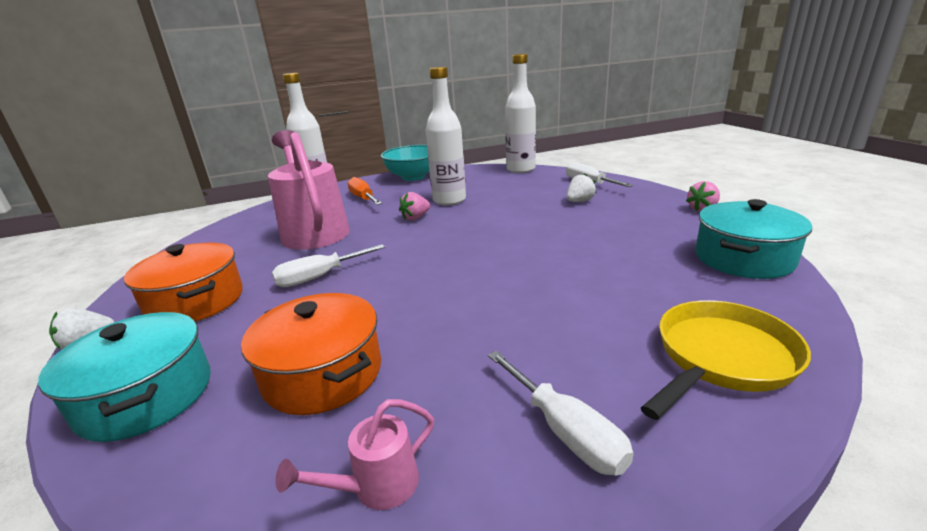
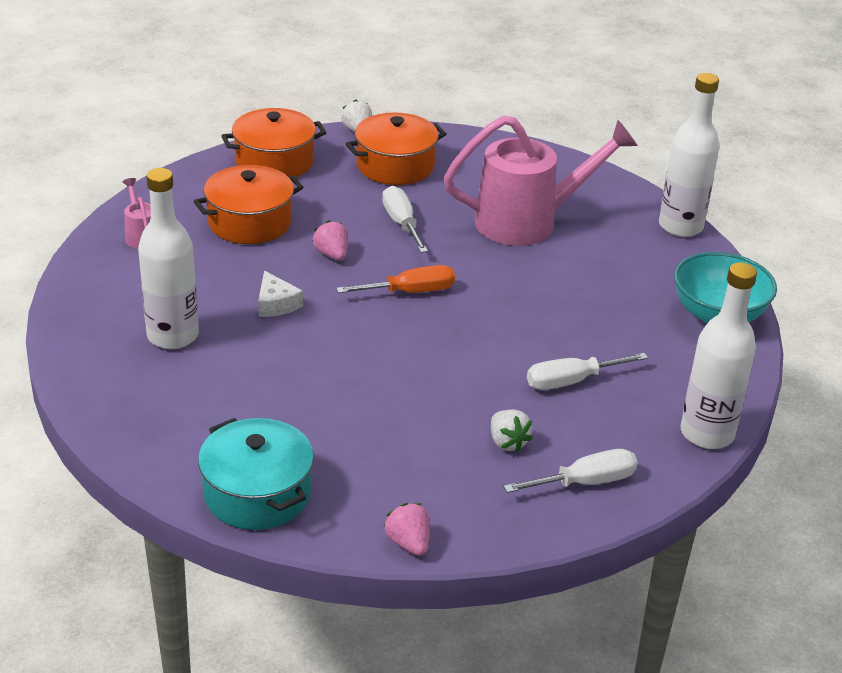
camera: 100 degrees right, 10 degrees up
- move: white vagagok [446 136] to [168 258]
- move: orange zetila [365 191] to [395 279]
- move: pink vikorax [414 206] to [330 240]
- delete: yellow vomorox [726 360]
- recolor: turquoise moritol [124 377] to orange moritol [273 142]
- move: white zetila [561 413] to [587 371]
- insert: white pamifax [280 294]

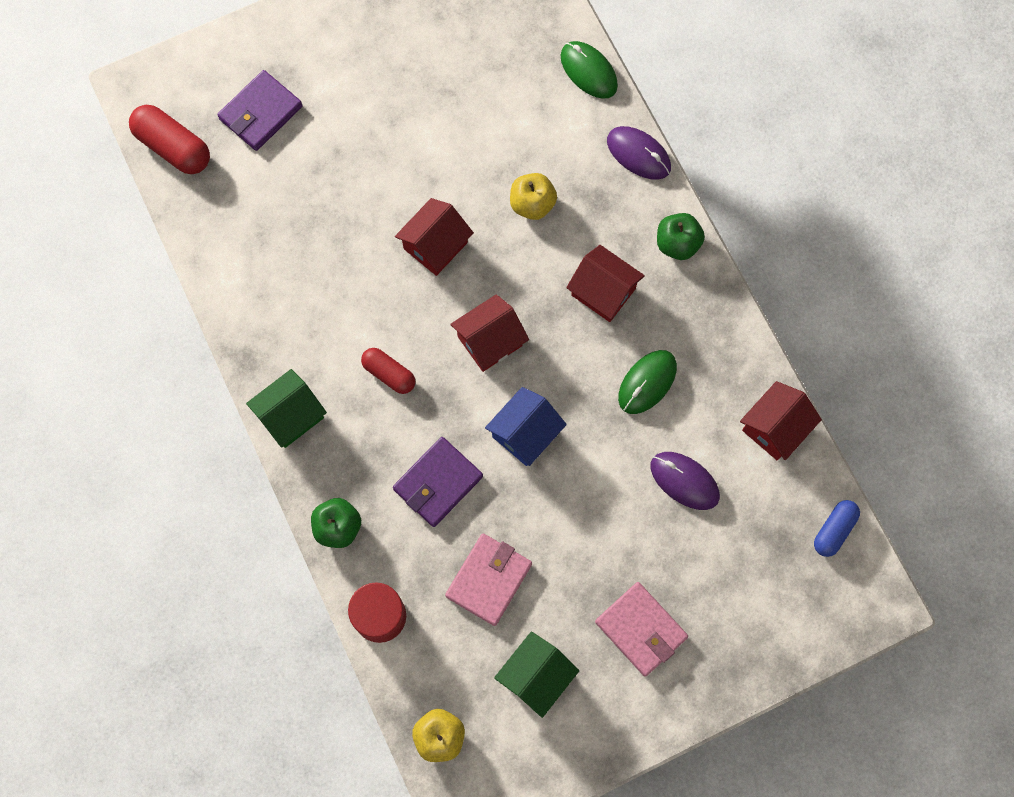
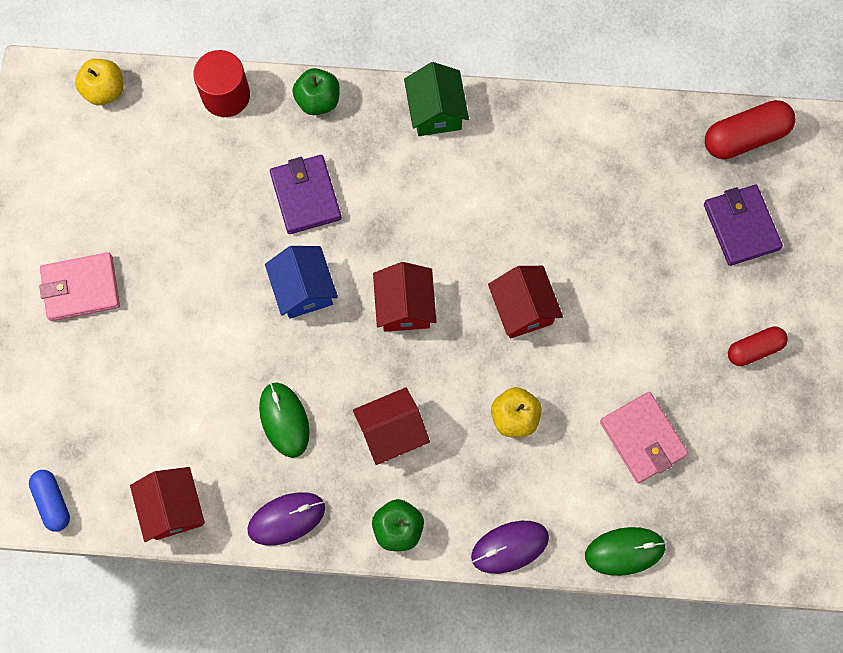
camera: 120 degrees right, 0 degrees up
- move: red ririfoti [388 371] to [758 346]
- move: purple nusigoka [685 481] to [286 518]
- move: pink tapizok [488 580] to [644 437]
- delete: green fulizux [536 674]

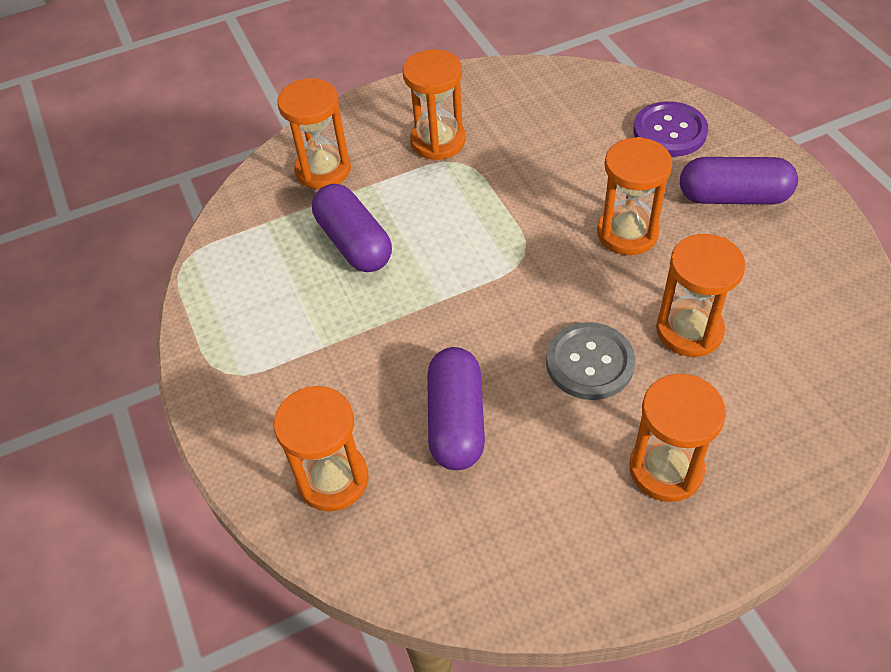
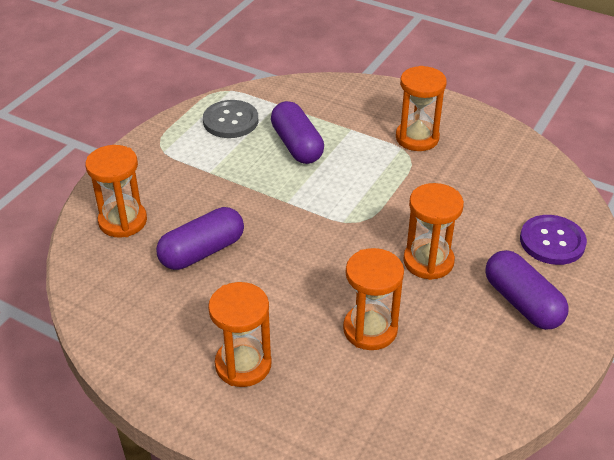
camera: 50 degrees right, 10 degrees down
- delete: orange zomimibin [314 133]
- rotate: purple ririfoti [352 228] = [297 132] 45 degrees counterclockwise
- move: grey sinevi [590 361] to [230 119]

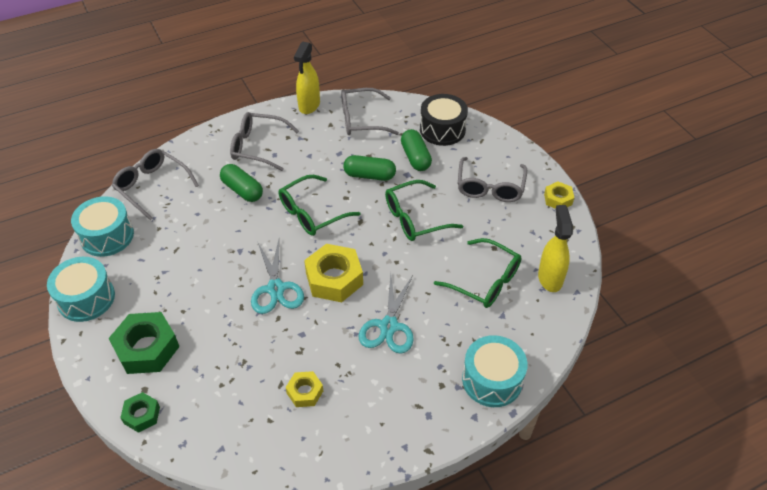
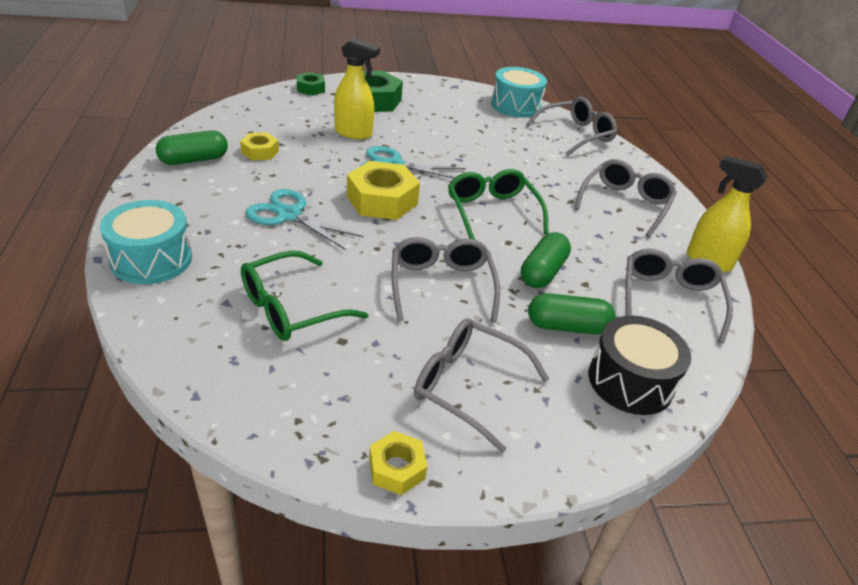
camera: 105 degrees right, 10 degrees down
- move: green ririfoti [241 183] to [192 147]
- recolor: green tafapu [424 210] to grey tafapu [446 280]
- move: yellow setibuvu [555 248] to [357 89]
- delete: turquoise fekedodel [81 289]

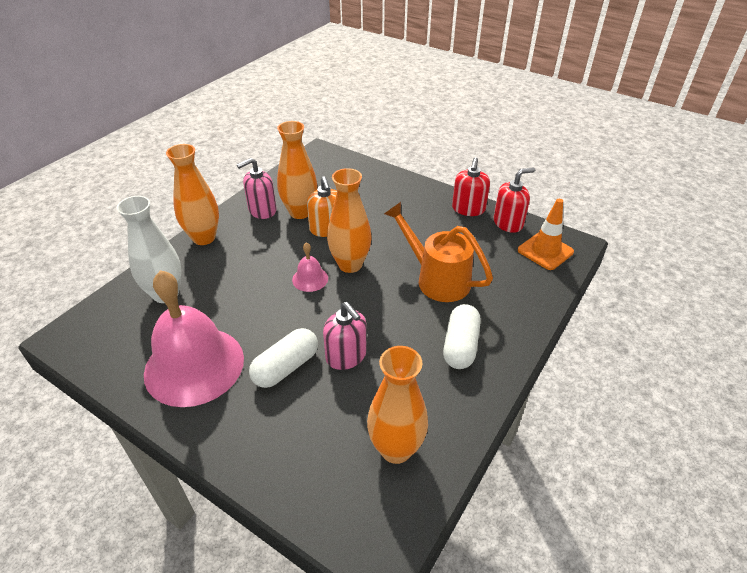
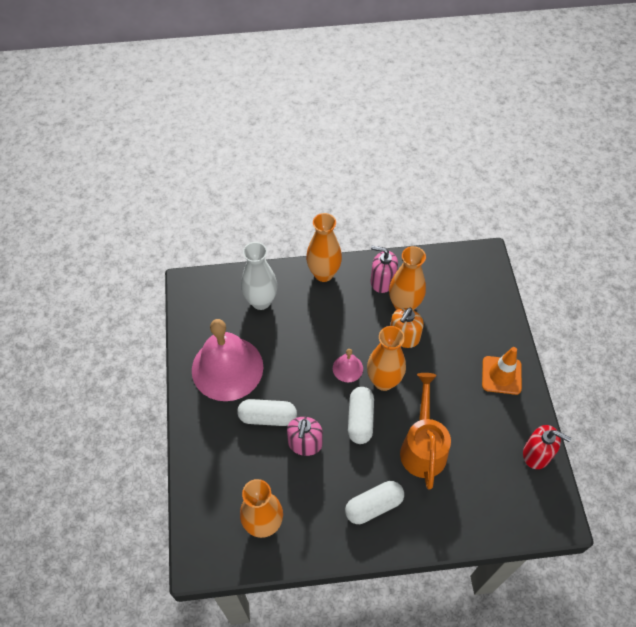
camera: 50 degrees right, 15 degrees up
- delete: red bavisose [471 186]
- move: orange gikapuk [546 234] to [502 371]
- insert: white ririfoti [361 415]

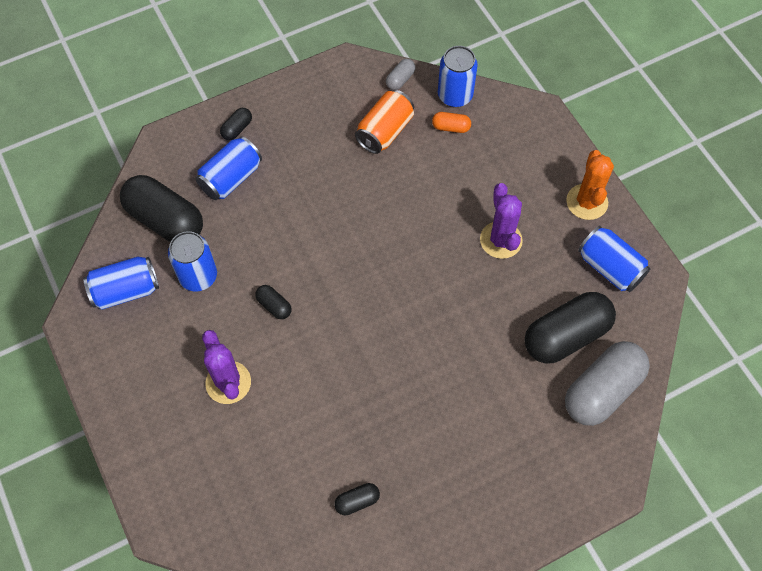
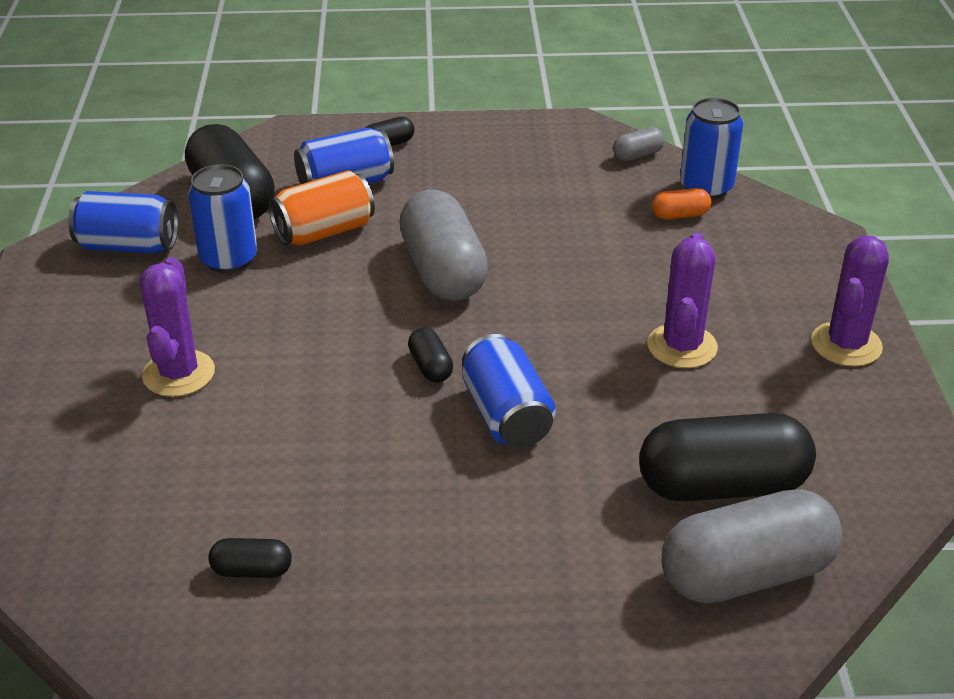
camera: 25 degrees right, 25 degrees down
- move: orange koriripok [384 122] to [322 208]
- rotate: orange ririfoti [451 122] = [681 204] 45 degrees counterclockwise
- recolor: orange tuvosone [590 185] to purple tuvosone [850 301]
- move: blue koriripok [614 259] to [509 391]
- move: black ririfoti [273 302] to [430 355]
- insert: grey ririfoti [443 245]

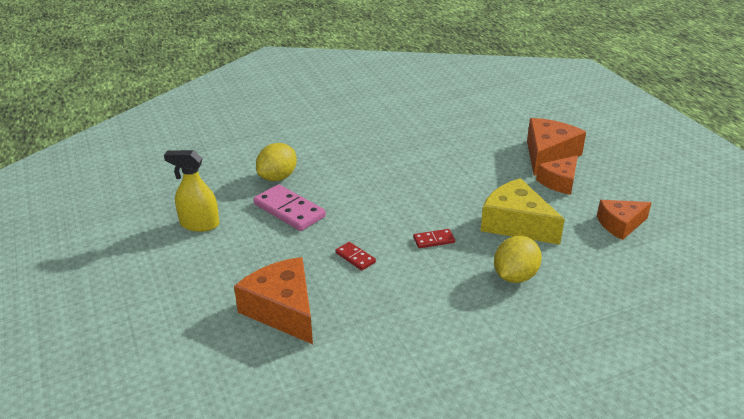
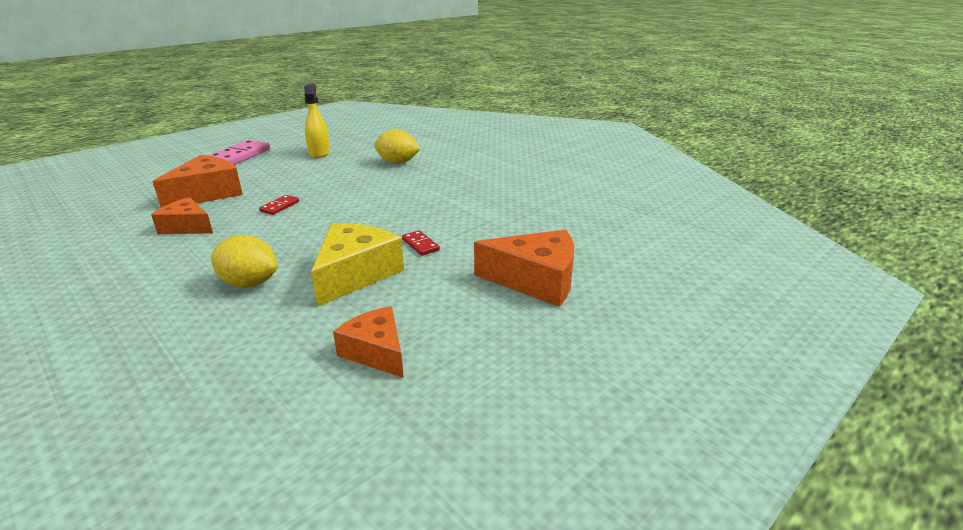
camera: 70 degrees right, 5 degrees down
- move: orange pamifax [557 175] to [182 215]
- move: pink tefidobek [289 207] to [239 152]
- move: red tefidobek [434 238] to [421 243]

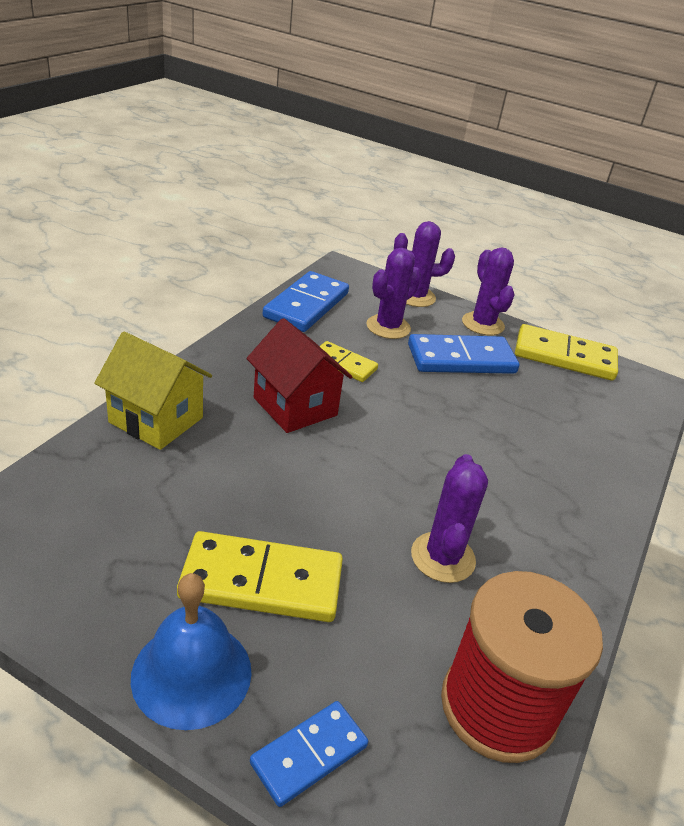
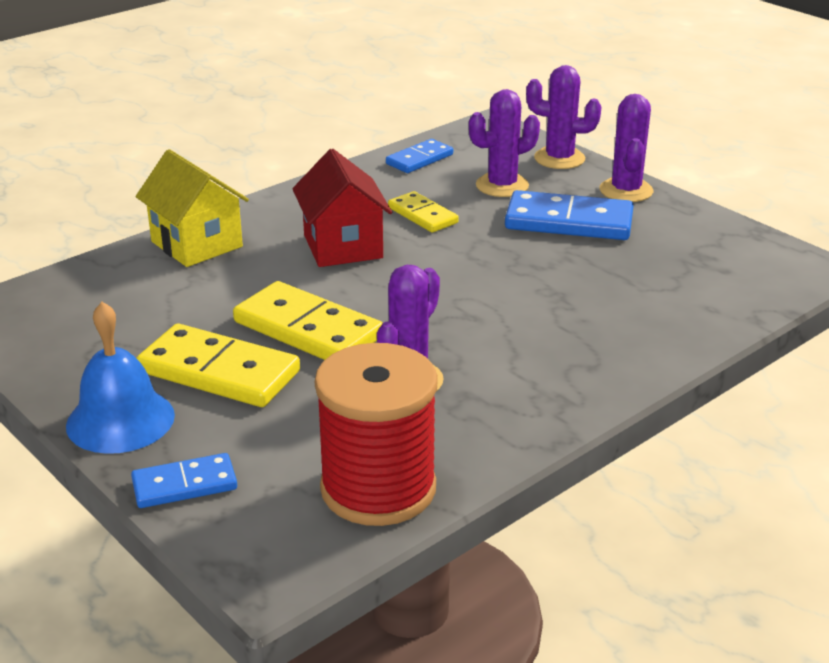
camera: 25 degrees right, 5 degrees down
- resize: blue tefidobek [306 301] = [419 156] x0.59
- move: yellow tefidobek [566 352] to [308 320]

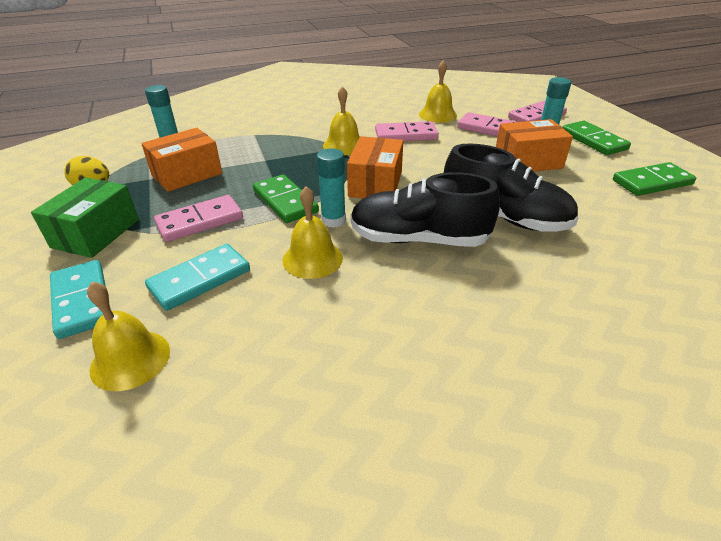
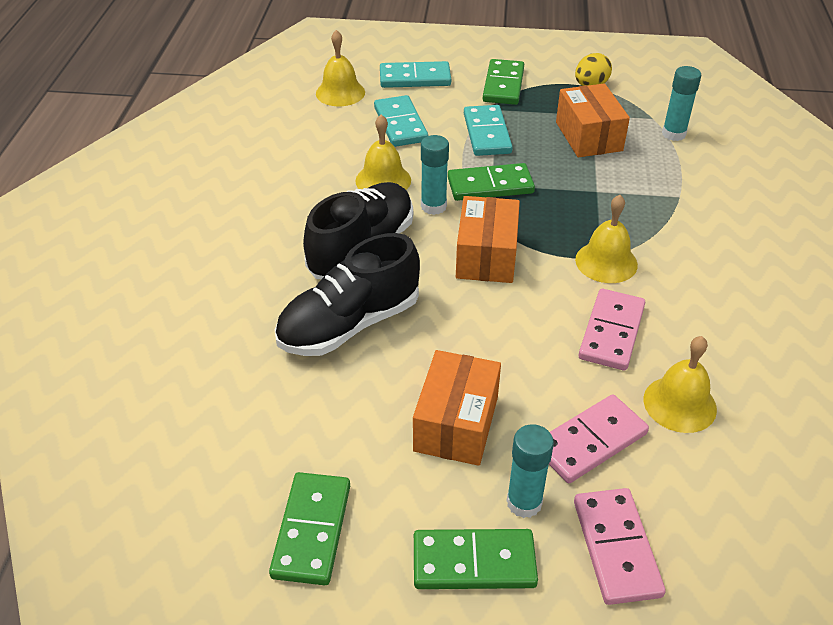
camera: 115 degrees right, 5 degrees up
- rotate: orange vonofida [375 167] = [488 239] 60 degrees clockwise
- replace: green vonofida [85 218] to green tefidobek [503 82]
- recolor: pink tefidobek [198 218] to turquoise tefidobek [488 130]

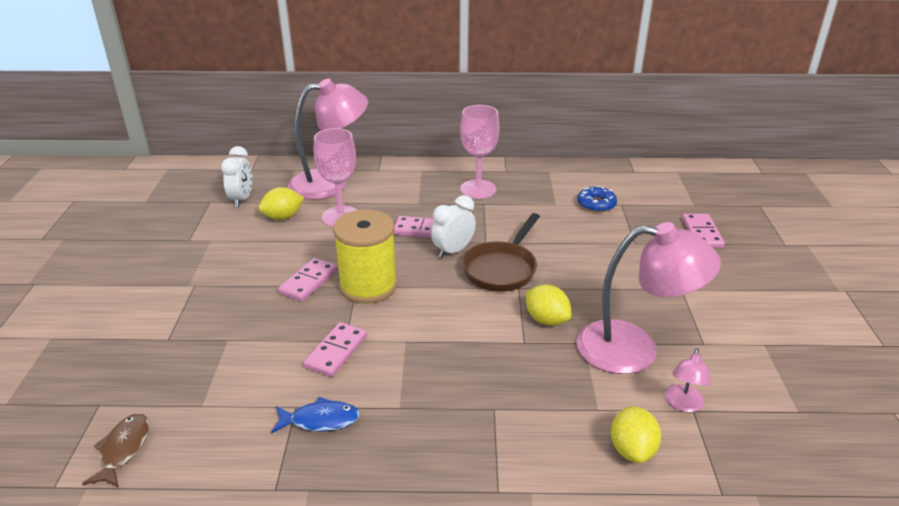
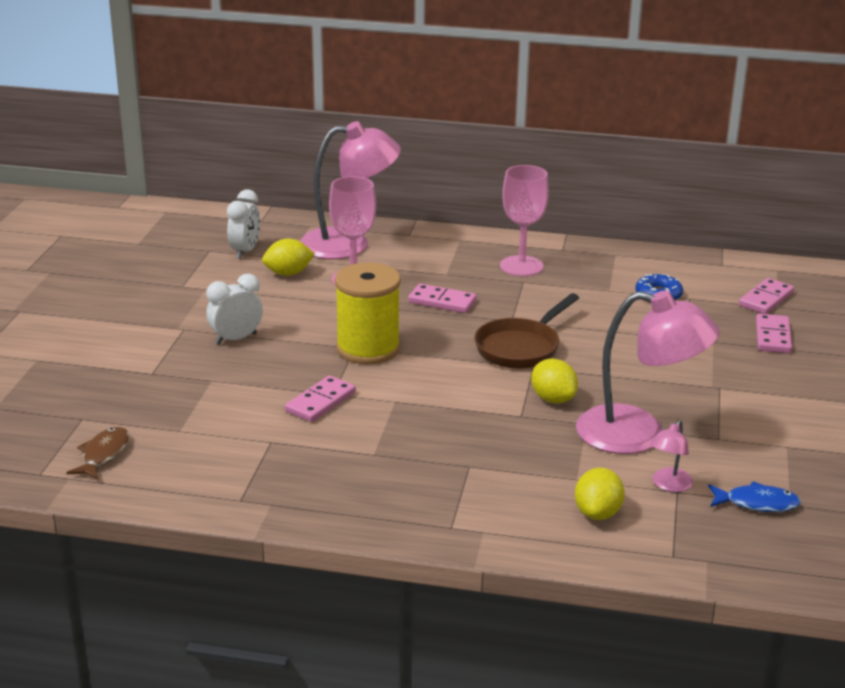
camera: 10 degrees right, 5 degrees down
- move: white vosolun [453 226] to [234 309]
- move: pink tefidobek [308 280] to [766 296]
- move: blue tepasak [315 415] to [754 496]

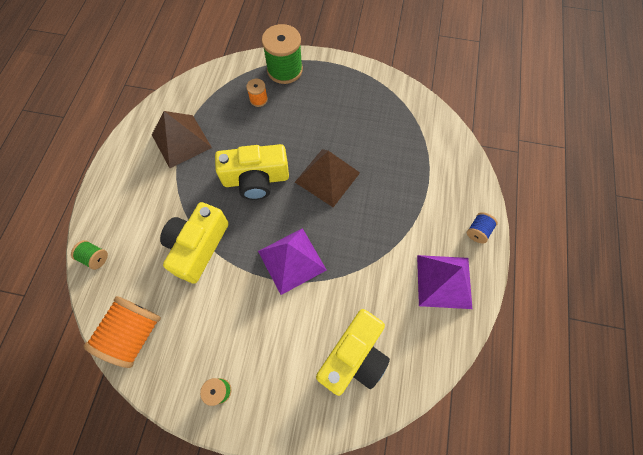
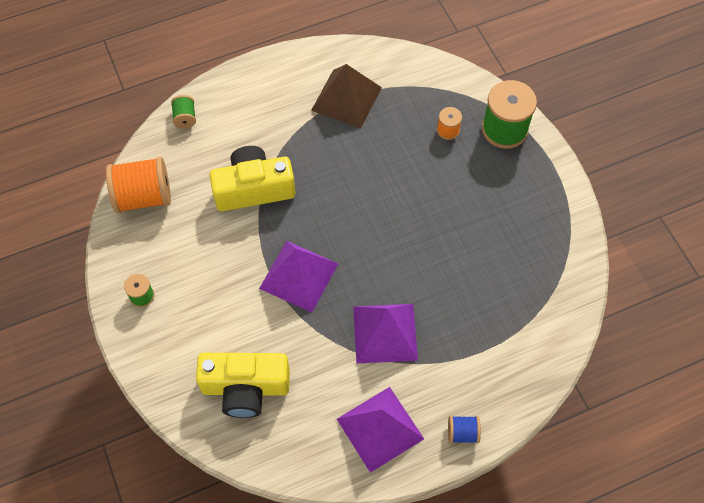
camera: 55 degrees right, 5 degrees down
- delete: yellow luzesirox [252 172]
- delete: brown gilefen [327 178]
- insert: purple gilefen [385 334]

